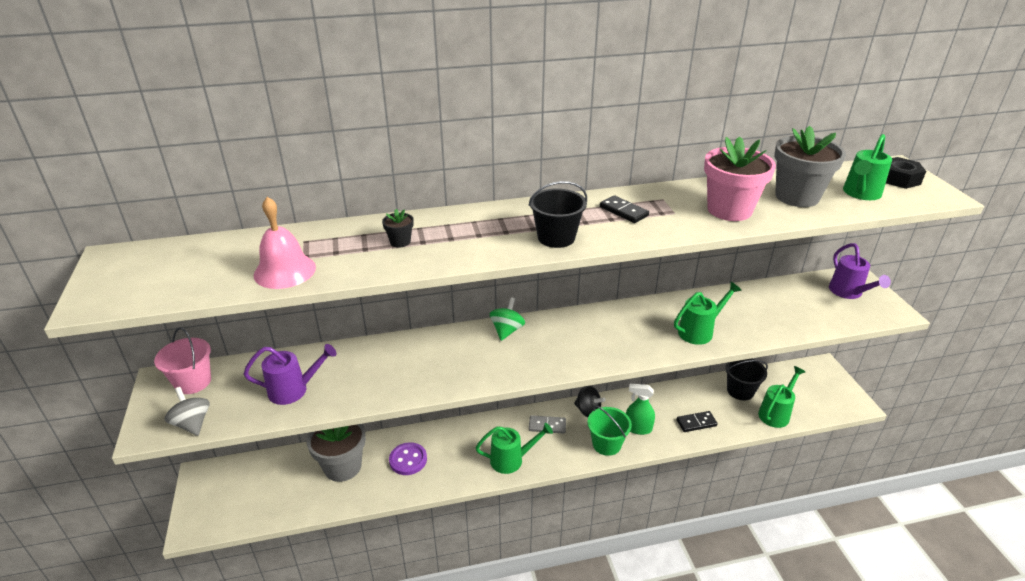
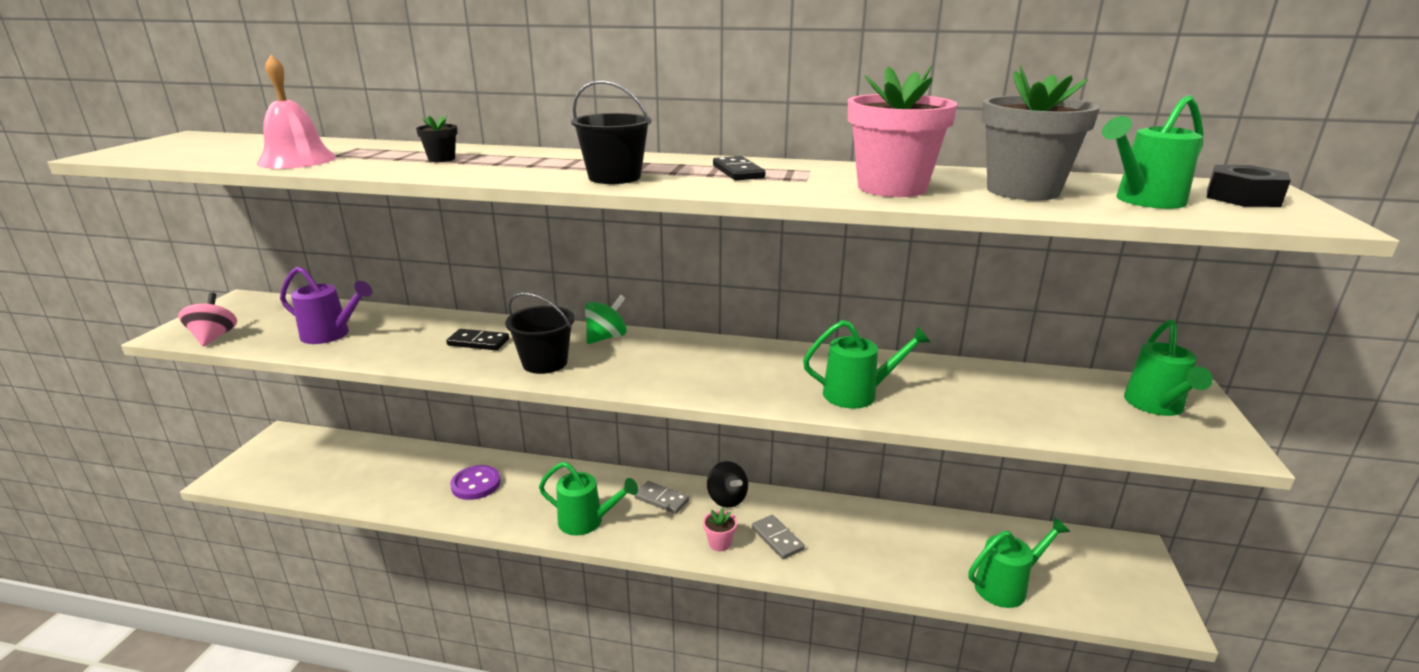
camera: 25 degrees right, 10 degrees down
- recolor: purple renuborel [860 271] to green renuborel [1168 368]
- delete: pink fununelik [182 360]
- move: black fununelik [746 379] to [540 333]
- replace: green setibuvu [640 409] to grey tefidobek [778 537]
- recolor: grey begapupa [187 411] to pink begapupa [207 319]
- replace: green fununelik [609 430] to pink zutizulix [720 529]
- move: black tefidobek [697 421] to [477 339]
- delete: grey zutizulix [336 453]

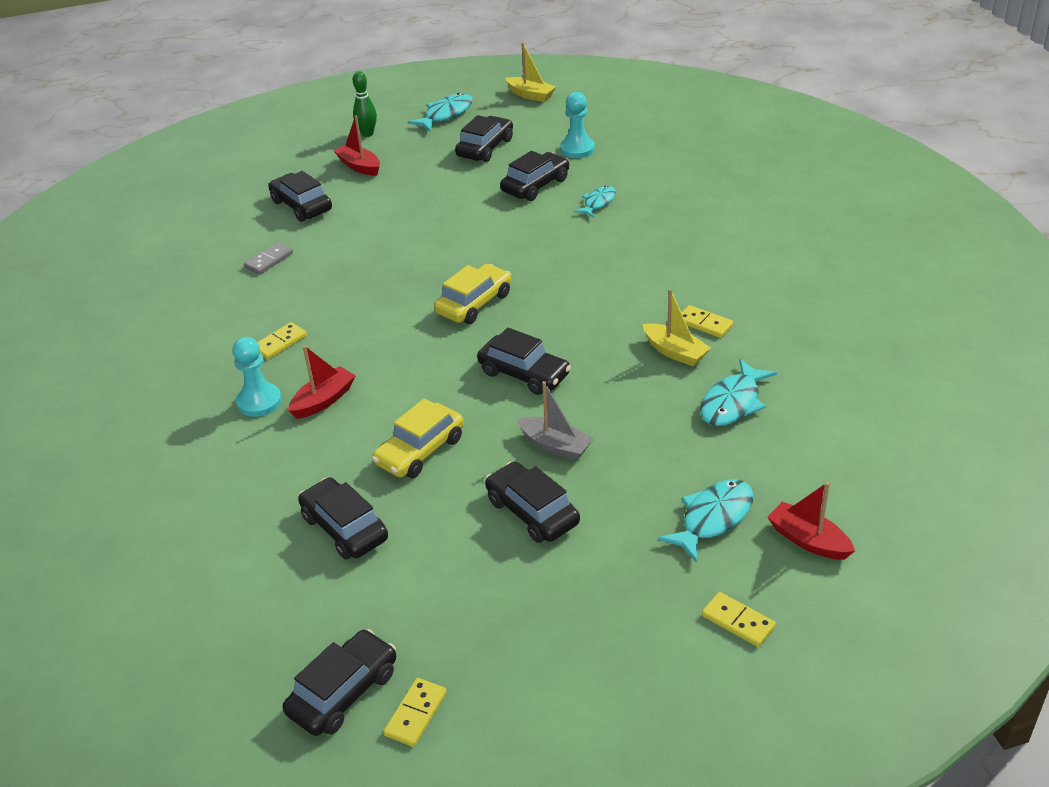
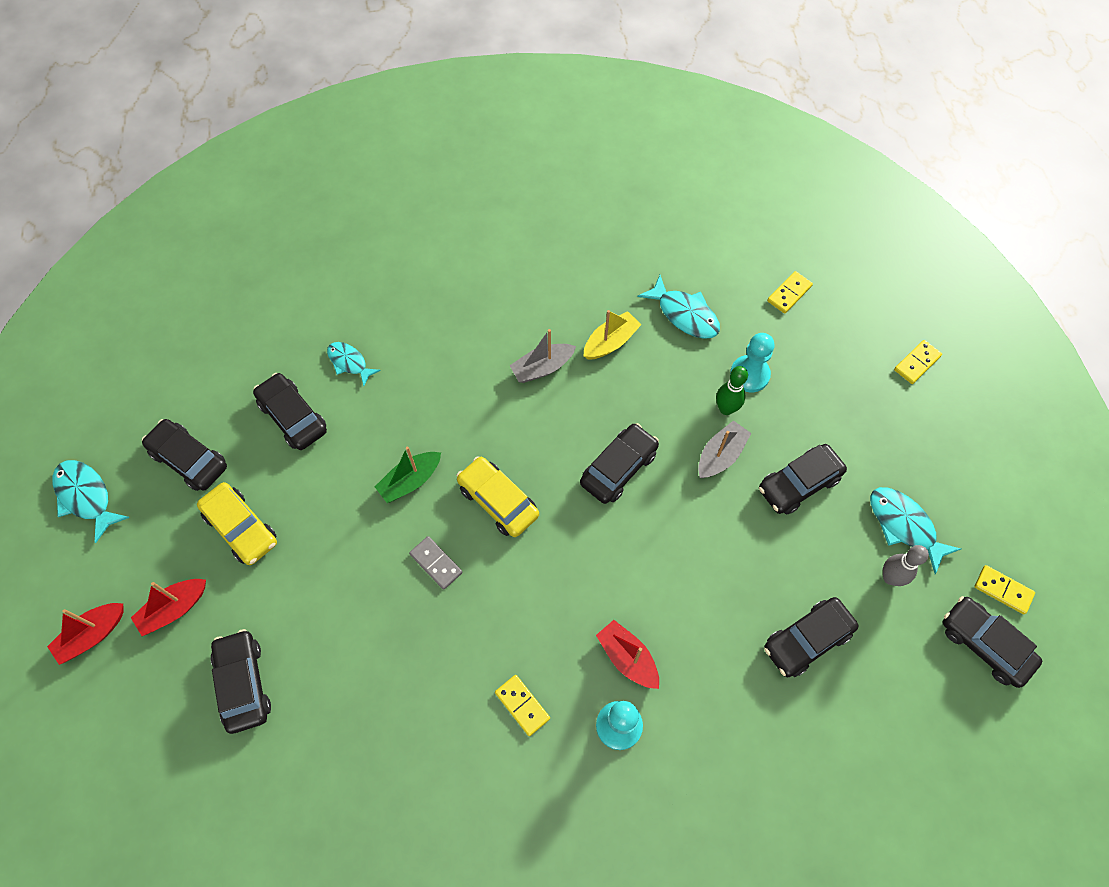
camera: 85 degrees left, 25 degrees up
- delete: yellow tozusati [530 72]
- move: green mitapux [365 104] to [732 390]
- move: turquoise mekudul [577 125] to [752 362]
- rotate: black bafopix [300 196] = [241 681] 105 degrees clockwise
- move: grey tefidobek [268 258] to [436 563]
- move: yellow tefidobek [707 321] to [790 292]
- move: yellow bafopix [418 438] to [237 523]
- move: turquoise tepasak [706 521] to [915 530]
- move: red tozusati [811 521] to [85 634]
- insert: grey tozusati [542 356]
- insert: green tozusati [408 474]
- insert: grey mitapux [906 565]

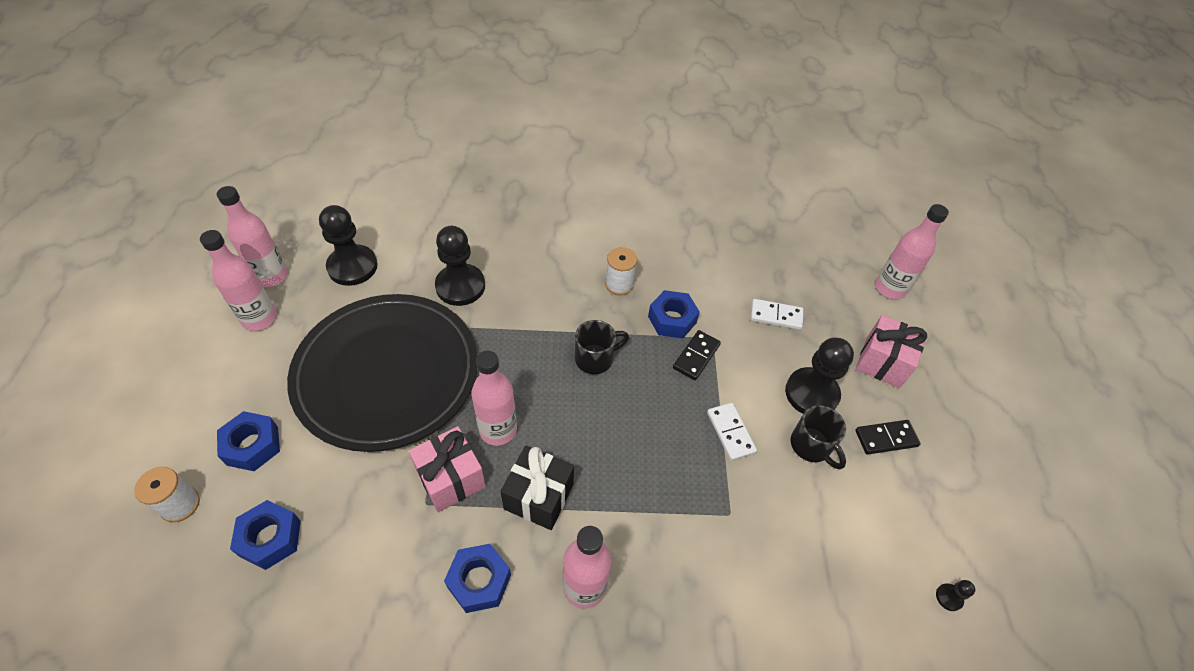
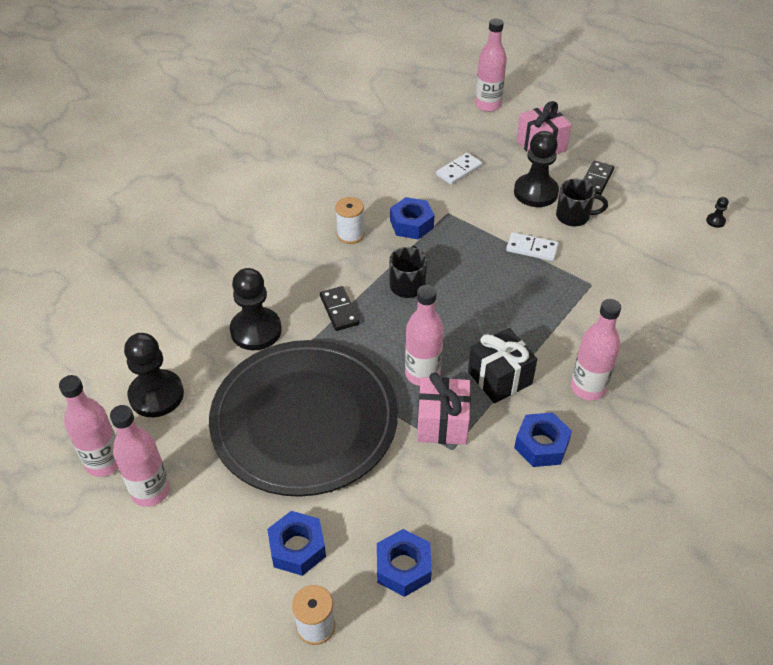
camera: 50 degrees left, 5 degrees down
- move: black tefidobek [697 355] to [340 308]

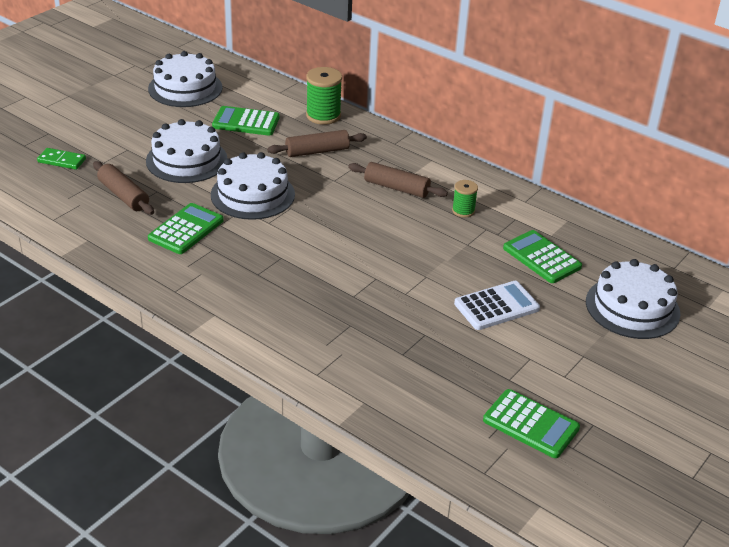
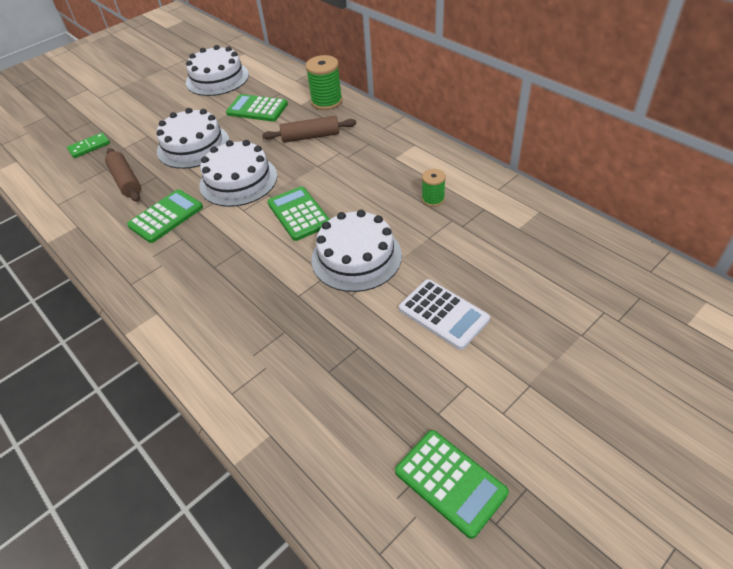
camera: 15 degrees right, 10 degrees up
- rotate: green tefidobek [61 159] = [88 145] 60 degrees counterclockwise
- delete: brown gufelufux [398 180]
- move: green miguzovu [542 256] to [298 213]
- move: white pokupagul [633 299] to [356 251]
- rotate: white miguzovu [497 305] = [444 314] 60 degrees clockwise

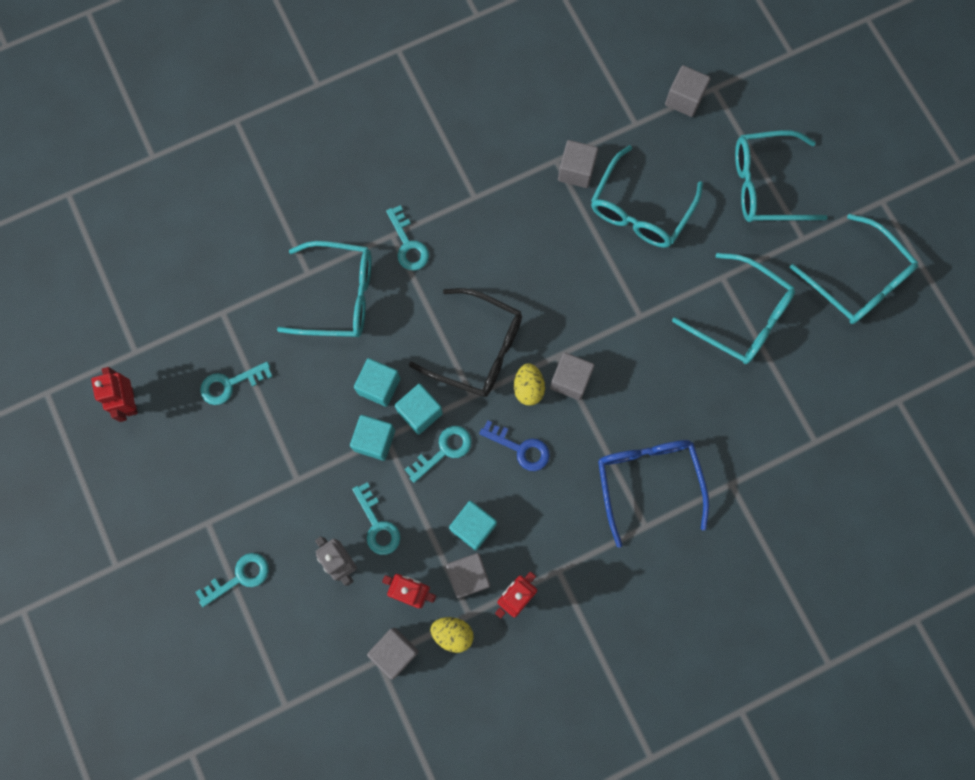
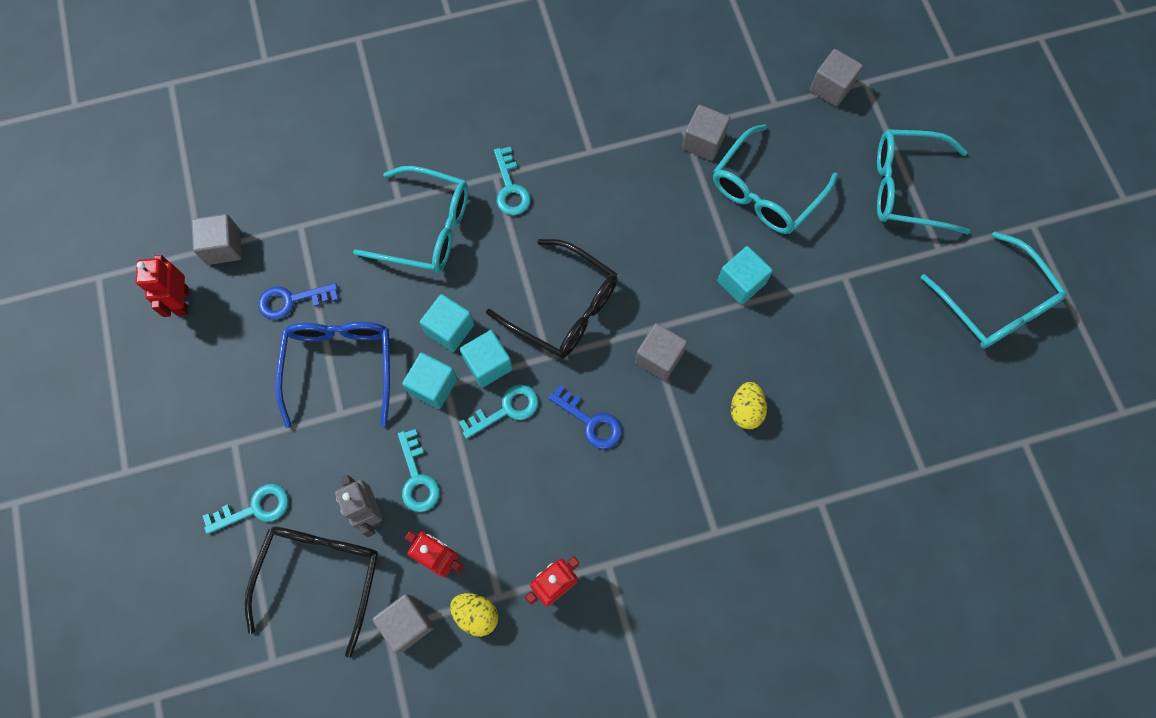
camera: 10 degrees right, 5 degrees down
- delete: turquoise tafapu [733 308]
- recolor: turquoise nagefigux [236 383] to blue nagefigux [298 301]
- move: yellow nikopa [529 384] to [749 405]
- move: blue tafapu [653 494] to [332 375]
- move: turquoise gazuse [473 525] to [745 275]
- move: grey gazuse [468 575] to [217 239]
- insert: black tafapu [311 592]

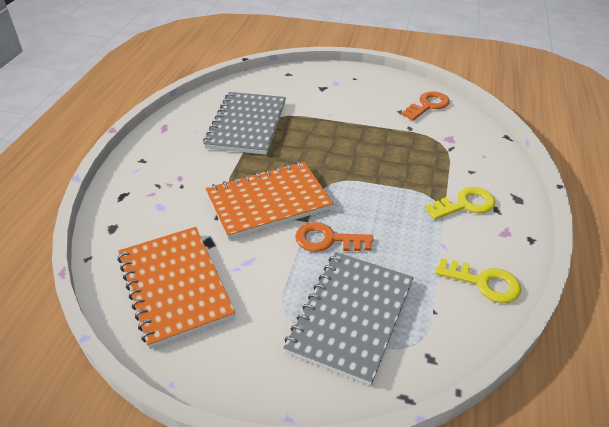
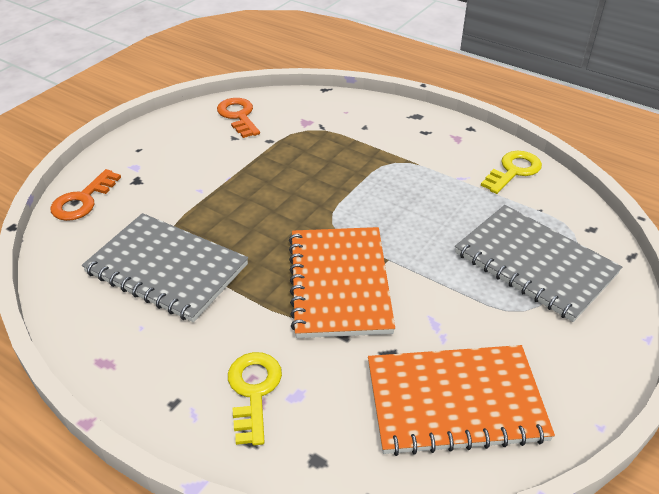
camera: 70 degrees left, 0 degrees up
- move: yellow nagefigux [460 203] to [255 398]
- move: orange nagefigux [334 237] to [86 195]

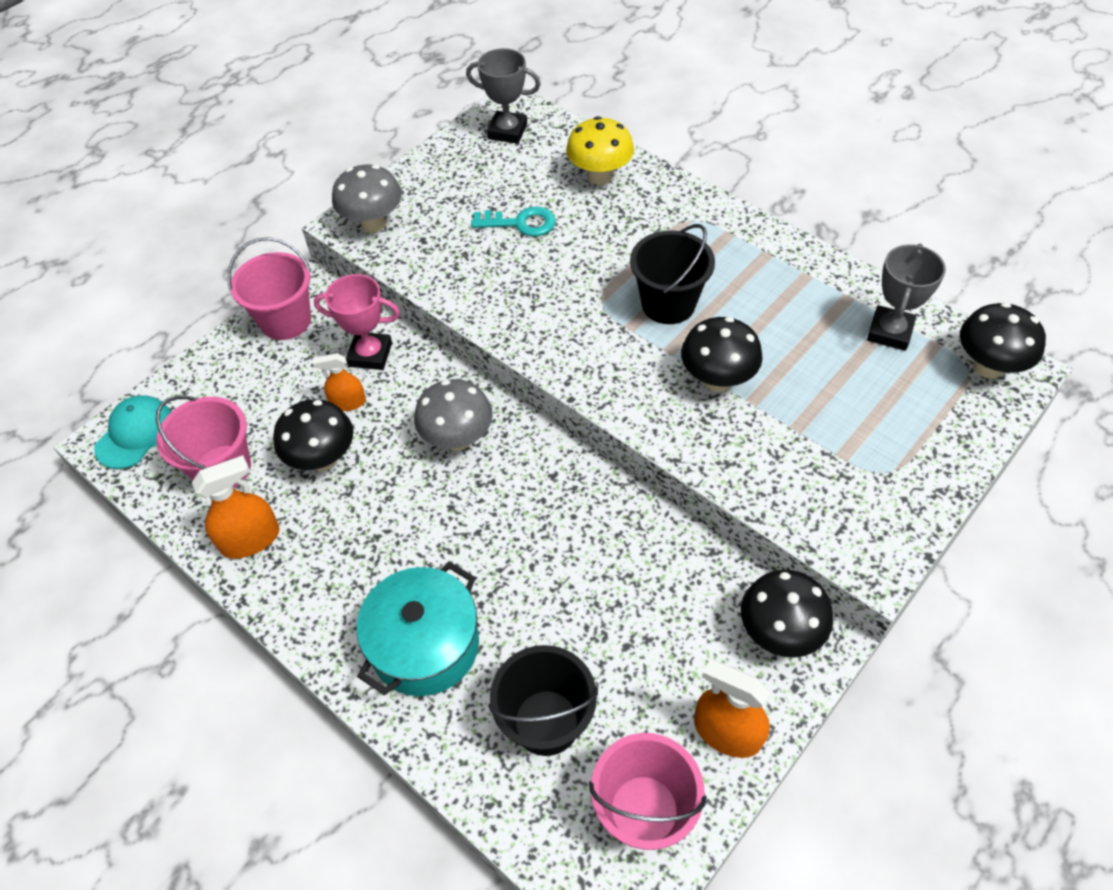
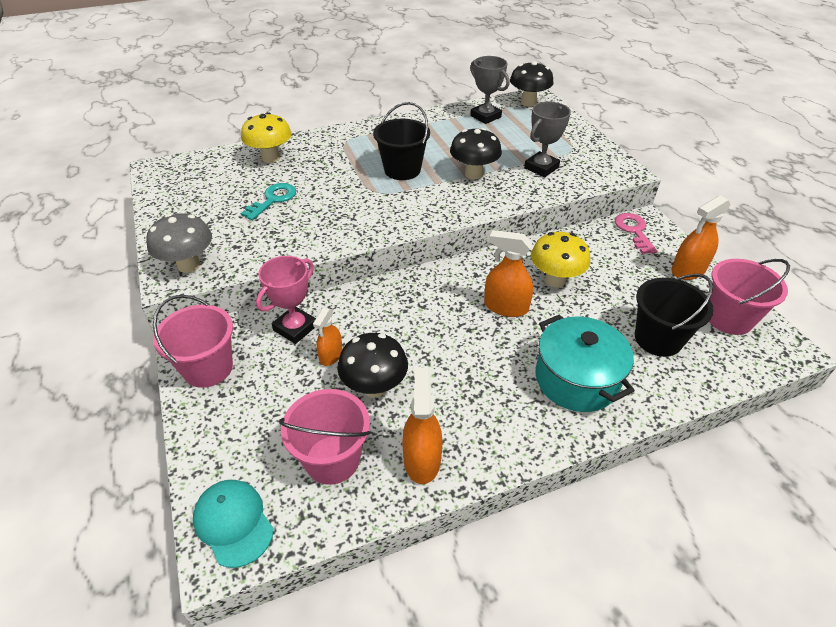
camera: 65 degrees left, 10 degrees down
- move: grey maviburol [503 96] to [547 139]
- delete: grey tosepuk [453 415]
- replace: black tosepuk [787 613] to pink nagefigux [636 233]
- insert: orange setibuvu [508 273]
- insert: yellow tosepuk [560 259]

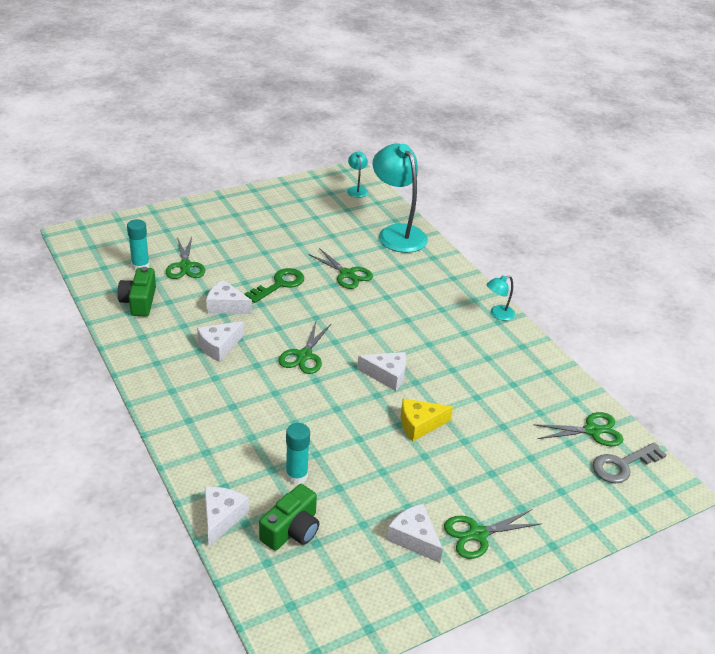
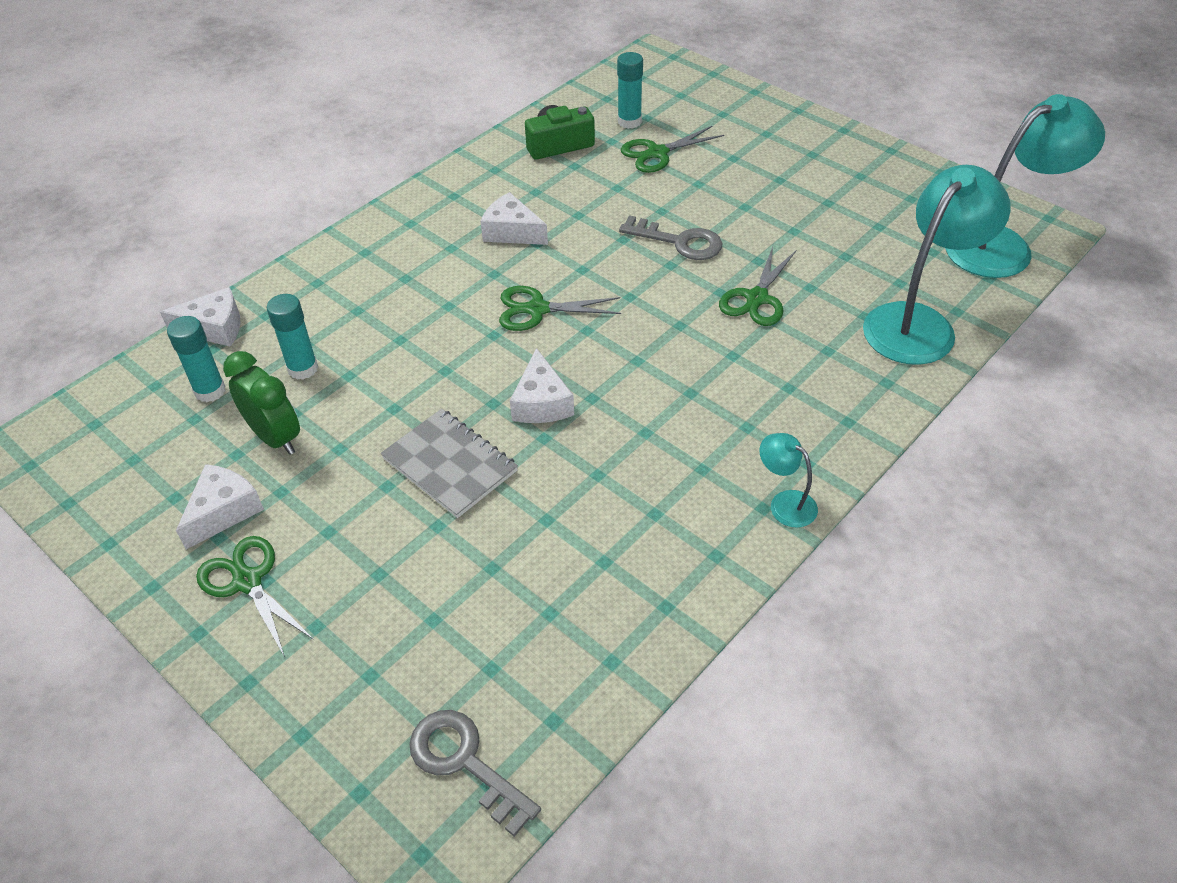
camera: 75 degrees right, 10 degrees up
- resize: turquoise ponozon [357 175] = [1025 186] x2.20
- recolor: green nagefigux [274 285] to grey nagefigux [671 237]
- delete: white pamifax [229 297]
- replace: yellow pamifax [427 420] to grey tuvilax [449 463]
- delete: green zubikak [578 429]
- replace: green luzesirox [289 517] to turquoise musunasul [196 359]
- insert: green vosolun [261 403]

